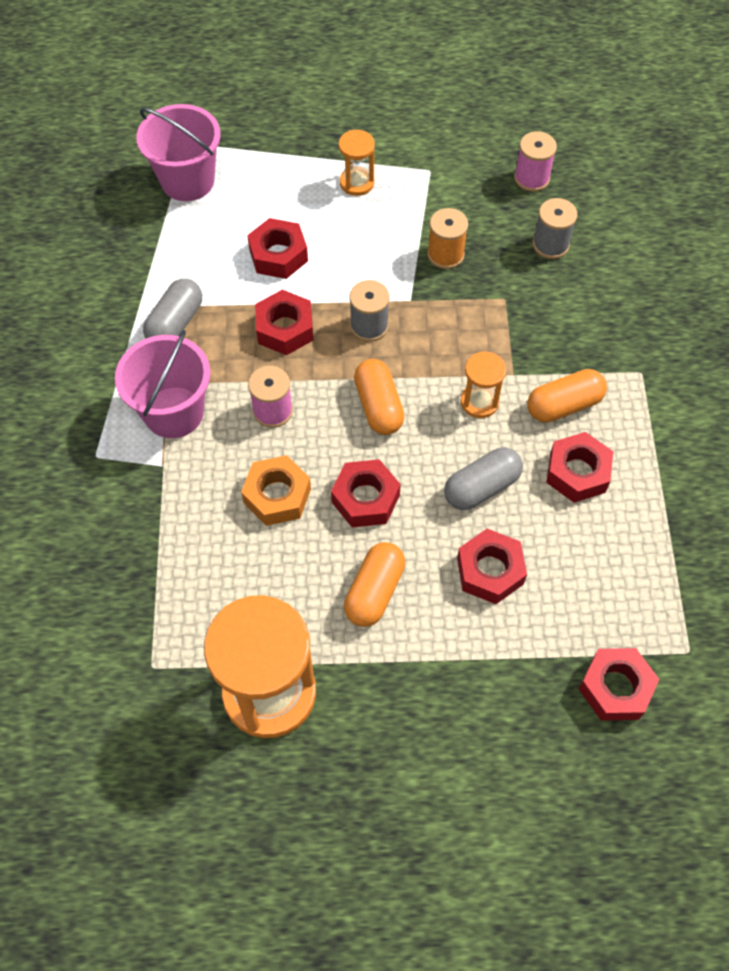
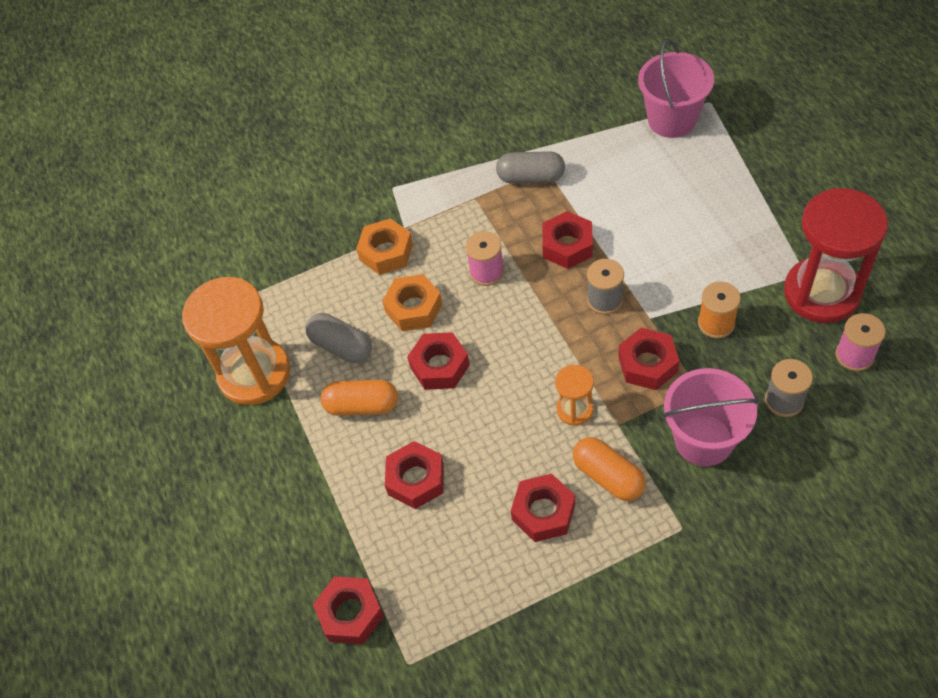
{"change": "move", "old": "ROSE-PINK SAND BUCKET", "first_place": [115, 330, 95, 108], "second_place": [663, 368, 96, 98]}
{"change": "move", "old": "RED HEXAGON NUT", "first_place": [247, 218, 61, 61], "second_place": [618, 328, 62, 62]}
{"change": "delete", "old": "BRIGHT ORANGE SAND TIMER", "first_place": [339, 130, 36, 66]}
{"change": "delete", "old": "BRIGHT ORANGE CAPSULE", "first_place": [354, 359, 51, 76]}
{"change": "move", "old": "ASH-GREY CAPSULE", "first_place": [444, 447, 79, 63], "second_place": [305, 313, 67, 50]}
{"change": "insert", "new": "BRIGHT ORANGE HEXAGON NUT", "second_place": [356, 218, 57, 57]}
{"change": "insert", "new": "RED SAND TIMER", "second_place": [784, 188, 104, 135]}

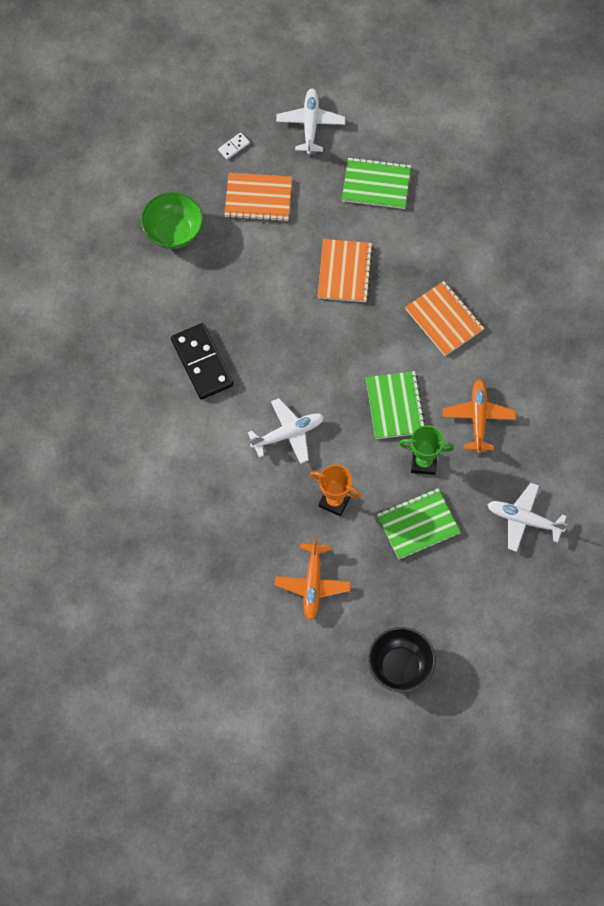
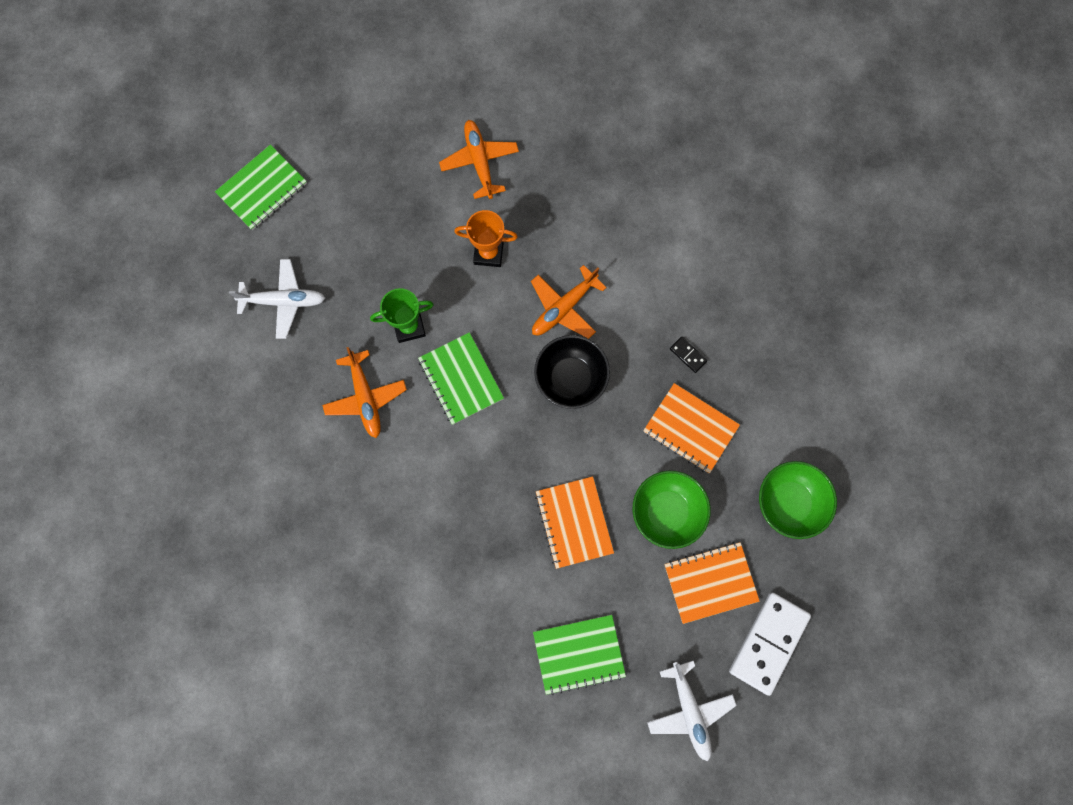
{"change": "resize", "old": "BLACK DOMINO TILE", "first_place": [171, 323, 62, 76], "second_place": [670, 337, 37, 36], "factor": 0.42}
{"change": "resize", "old": "SNOW-WHITE DOMINO TILE", "first_place": [218, 133, 32, 27], "second_place": [729, 592, 82, 104], "factor": 2.39}
{"change": "recolor", "old": "SNOW-WHITE AEROPLANE", "new": "BRIGHT ORANGE AEROPLANE", "first_place": [248, 398, 76, 66], "second_place": [531, 265, 76, 74]}
{"change": "move", "old": "BLACK SERVING BOWL", "first_place": [368, 627, 68, 66], "second_place": [534, 335, 76, 74]}
{"change": "move", "old": "EMERALD EXERCISE BOOK", "first_place": [377, 488, 83, 71], "second_place": [215, 144, 92, 86]}
{"change": "move", "old": "BRIGHT ORANGE EXERCISE BOOK", "first_place": [405, 281, 79, 75], "second_place": [643, 383, 97, 90]}
{"change": "insert", "new": "EMERALD SERVING BOWL", "second_place": [633, 471, 78, 78]}

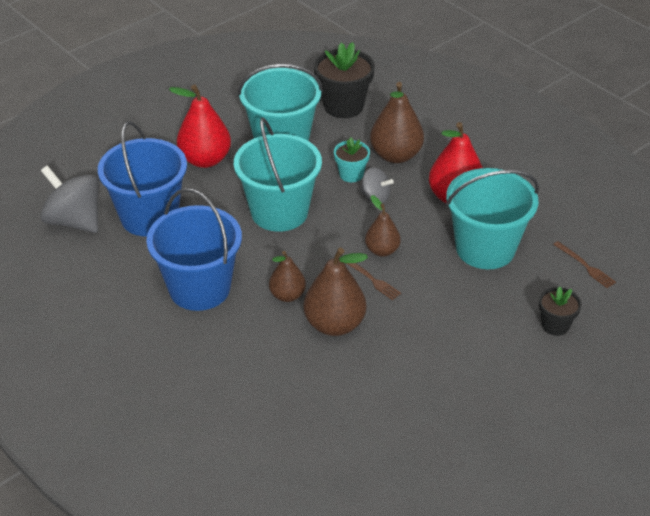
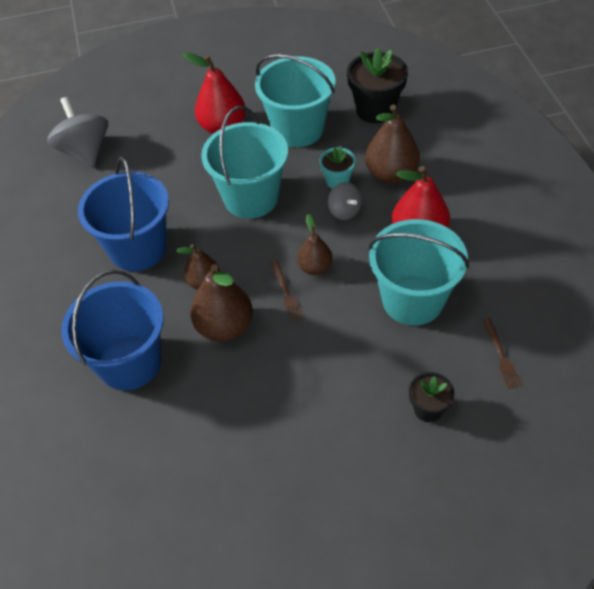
{"change": "move", "old": "COBALT SAND BUCKET", "first_place": [98, 121, 89, 115], "second_place": [61, 270, 103, 121]}

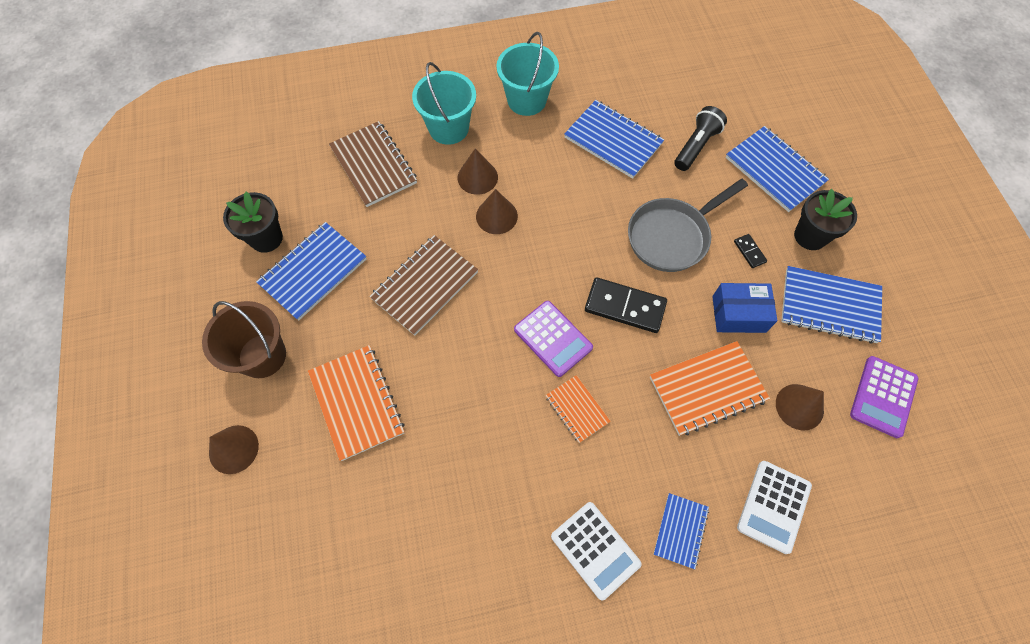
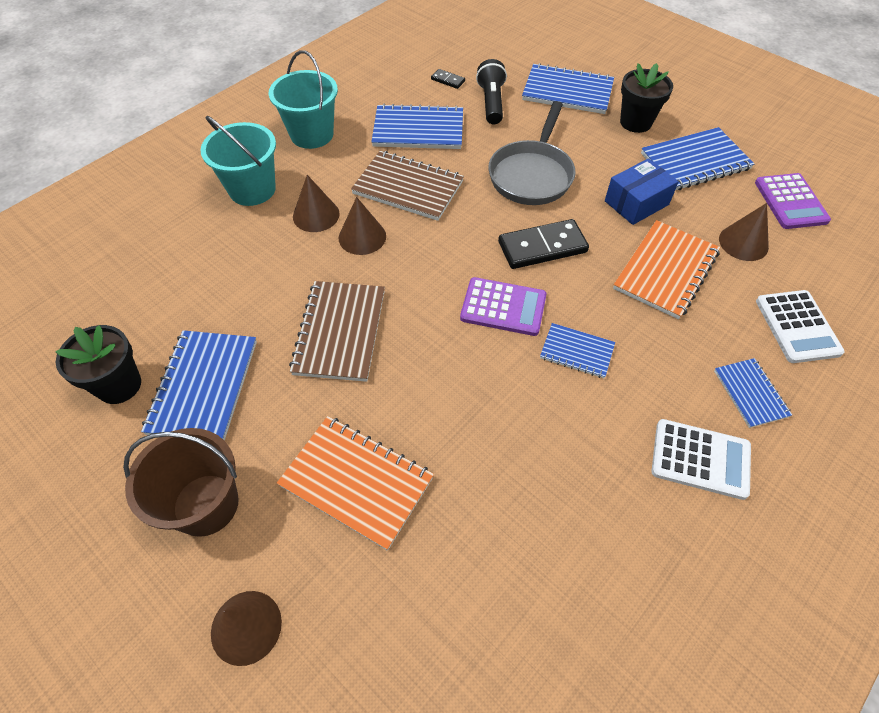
{"change": "move", "old": "RUSSET EXERCISE BOOK", "first_place": [329, 121, 88, 86], "second_place": [351, 151, 113, 70]}
{"change": "recolor", "old": "BRIGHT ORANGE EXERCISE BOOK", "new": "COBALT EXERCISE BOOK", "first_place": [545, 375, 66, 68], "second_place": [540, 323, 75, 55]}
{"change": "move", "old": "BLACK DOMINO TILE", "first_place": [734, 234, 33, 34], "second_place": [431, 69, 34, 20]}

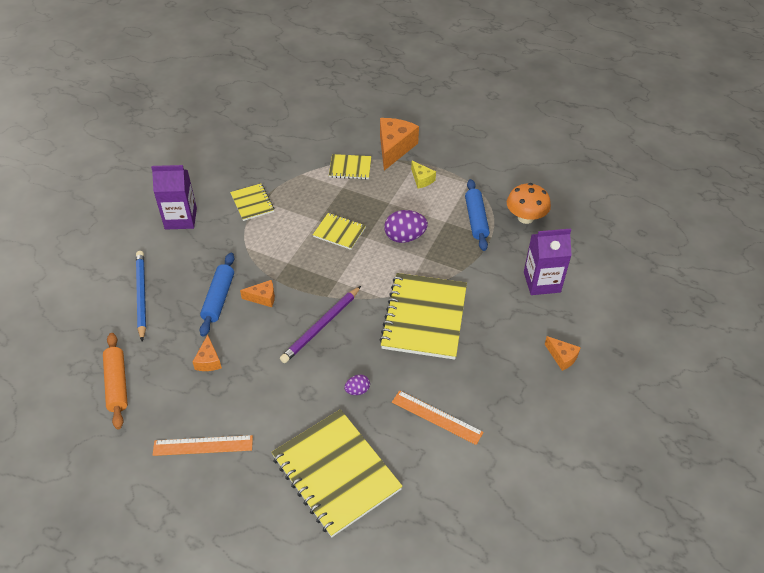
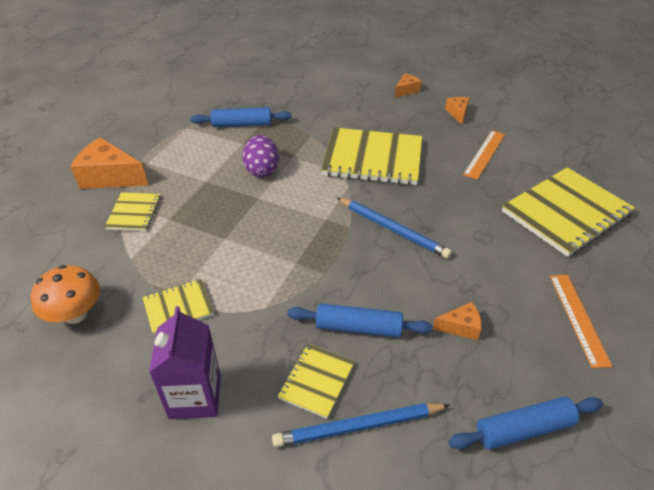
{"change": "recolor", "old": "BRIGHT ORANGE PASTRY ROLLER", "new": "COBALT PASTRY ROLLER", "first_place": [103, 333, 25, 96], "second_place": [449, 397, 154, 53]}
{"change": "move", "old": "BRIGHT ORANGE CHEESE WEDGE", "first_place": [240, 280, 35, 27], "second_place": [445, 97, 24, 27]}
{"change": "recolor", "old": "ROYAL PURPLE WOODEN PENCIL", "new": "COBALT WOODEN PENCIL", "first_place": [280, 286, 81, 77], "second_place": [337, 197, 115, 61]}
{"change": "move", "old": "BRIGHT YELLOW EXERCISE BOOK", "first_place": [313, 213, 53, 37], "second_place": [278, 344, 77, 75]}
{"change": "delete", "old": "ROYAL PURPLE TOY EGG", "first_place": [344, 375, 26, 20]}
{"change": "delete", "old": "BRIGHT YELLOW CHEESE WEDGE", "first_place": [411, 161, 25, 27]}
{"change": "move", "old": "BRIGHT ORANGE TOADSTOOL", "first_place": [507, 183, 44, 41], "second_place": [31, 265, 69, 59]}
{"change": "delete", "old": "ROYAL PURPLE MILK CARTON", "first_place": [524, 229, 48, 66]}

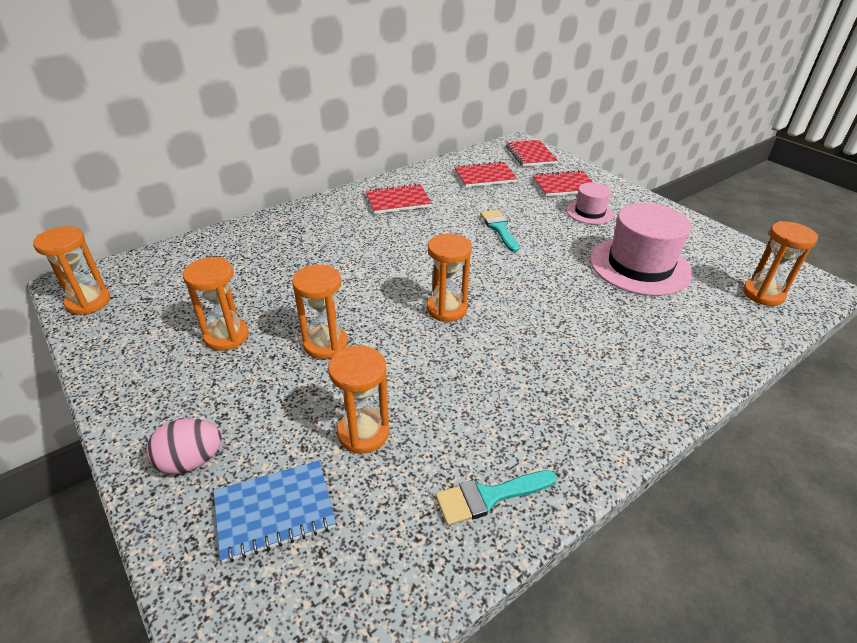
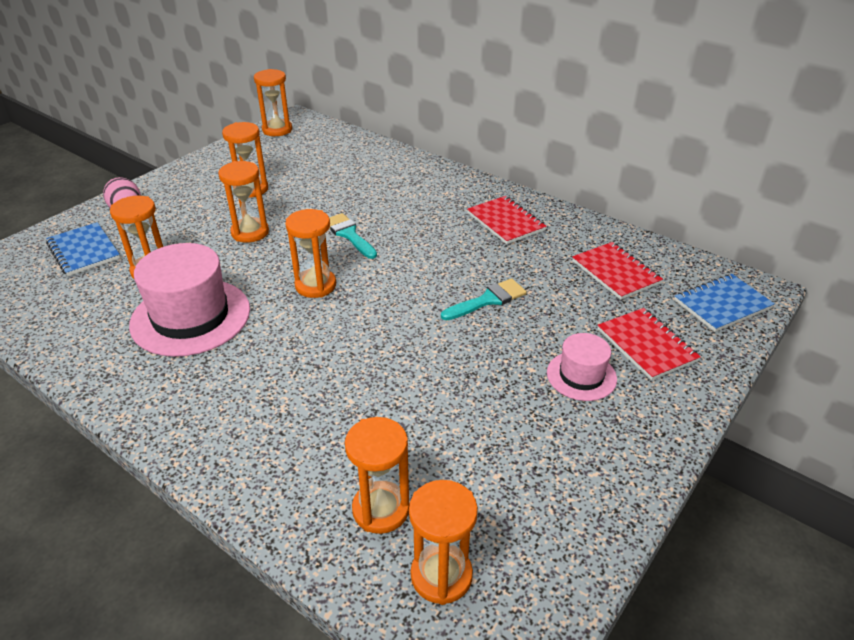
{"change": "move", "old": "TEAL BRUSH", "first_place": [435, 470, 122, 56], "second_place": [329, 213, 48, 46]}
{"change": "recolor", "old": "RED EXERCISE BOOK", "new": "COBALT EXERCISE BOOK", "first_place": [506, 140, 52, 27], "second_place": [675, 274, 100, 58]}
{"change": "move", "old": "ROSE-PINK TALL HAT", "first_place": [590, 203, 103, 93], "second_place": [129, 243, 121, 114]}
{"change": "insert", "new": "BRIGHT ORANGE SAND TIMER", "second_place": [345, 417, 65, 117]}

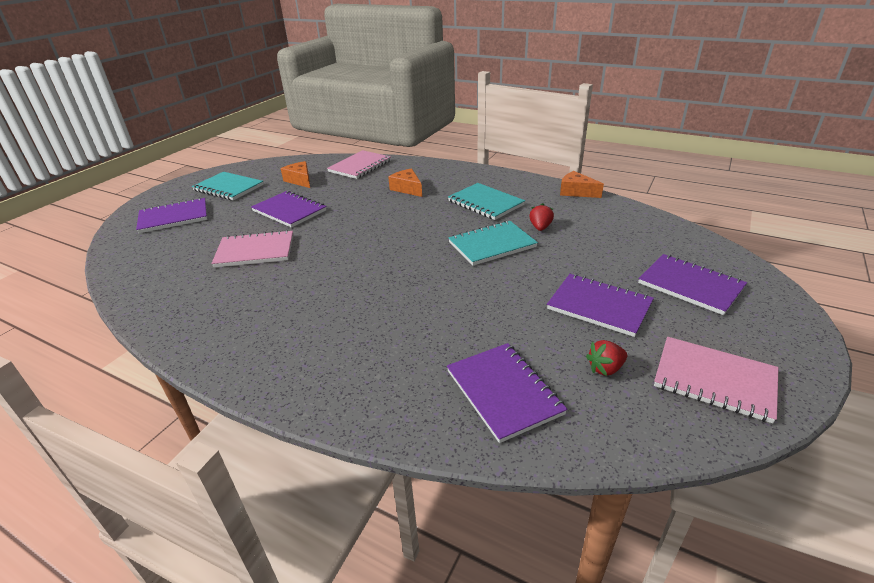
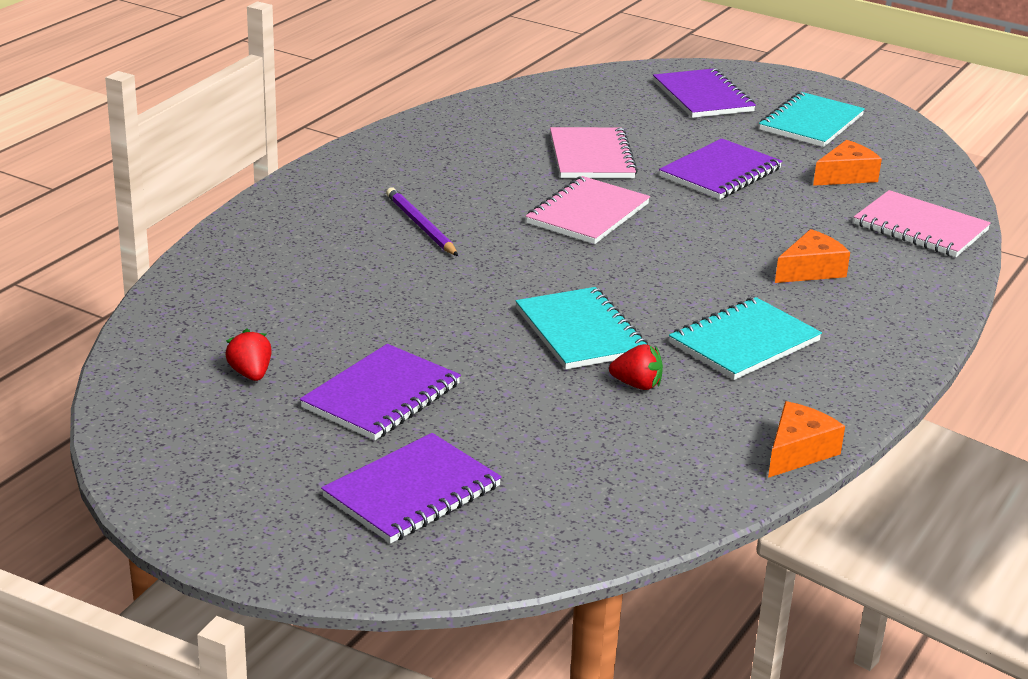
{"change": "delete", "old": "ROYAL PURPLE EXERCISE BOOK", "first_place": [447, 343, 121, 100]}
{"change": "move", "old": "ROSE-PINK EXERCISE BOOK", "first_place": [654, 337, 125, 86], "second_place": [526, 176, 124, 68]}
{"change": "insert", "new": "ROYAL PURPLE WOODEN PENCIL", "second_place": [386, 187, 72, 69]}

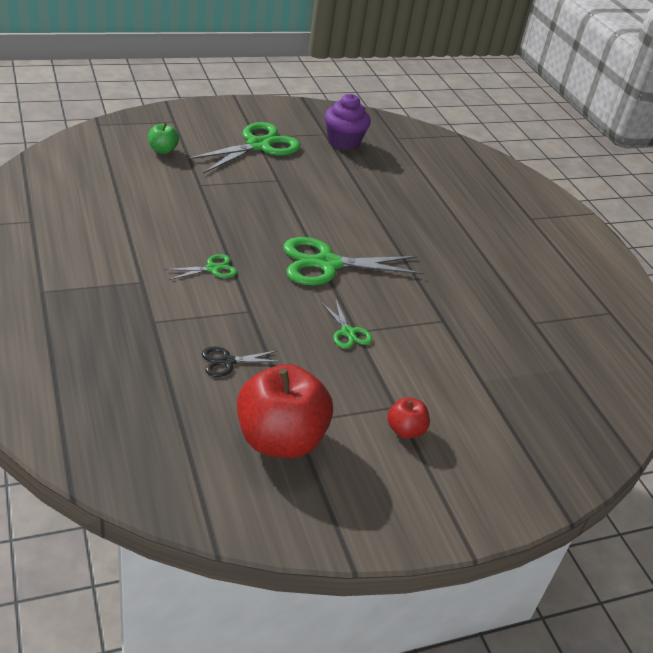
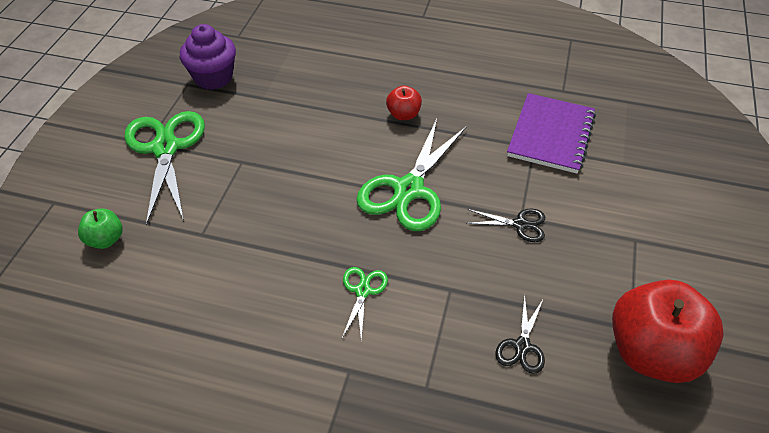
{"change": "recolor", "old": "EMERALD SCISSORS", "new": "BLACK SCISSORS", "first_place": [321, 300, 51, 49], "second_place": [466, 209, 79, 33]}
{"change": "move", "old": "RED TOY APPLE", "first_place": [387, 397, 43, 42], "second_place": [386, 85, 36, 35]}
{"change": "insert", "new": "ROYAL PURPLE EXERCISE BOOK", "second_place": [507, 93, 89, 81]}

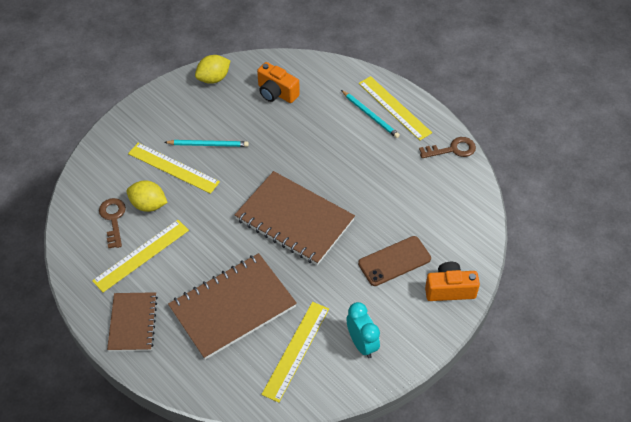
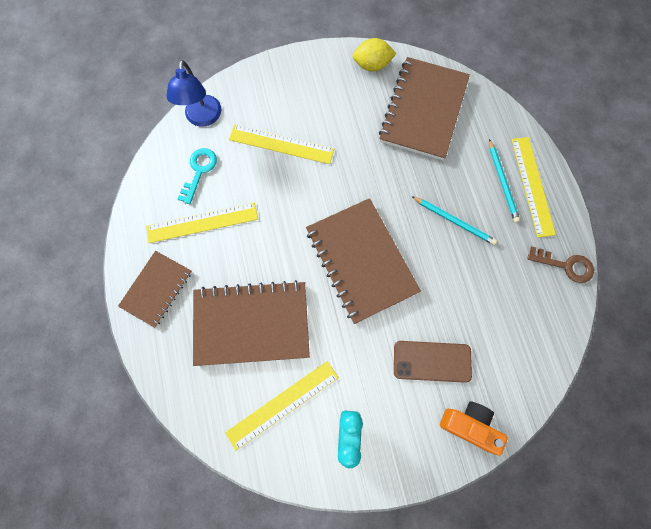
{"change": "recolor", "old": "RUSSET DOOR KEY", "new": "TEAL DOOR KEY", "first_place": [99, 198, 27, 50], "second_place": [178, 148, 39, 56]}
{"change": "delete", "old": "BRIGHT YELLOW CITRUS FRUIT", "first_place": [127, 180, 41, 32]}
{"change": "rotate", "old": "BRIGHT YELLOW RULER", "first_place": [128, 143, 92, 51], "second_place": [229, 125, 105, 39], "degrees": -45}
{"change": "move", "old": "TEAL WOODEN PENCIL", "first_place": [164, 140, 85, 7], "second_place": [411, 196, 86, 49]}
{"change": "replace", "old": "BRIGHT ORANGE COMPACT CAMERA", "new": "RUSSET EXERCISE BOOK", "first_place": [257, 62, 43, 41], "second_place": [379, 57, 91, 103]}
{"change": "insert", "new": "COBALT LAMP", "second_place": [166, 60, 55, 67]}

